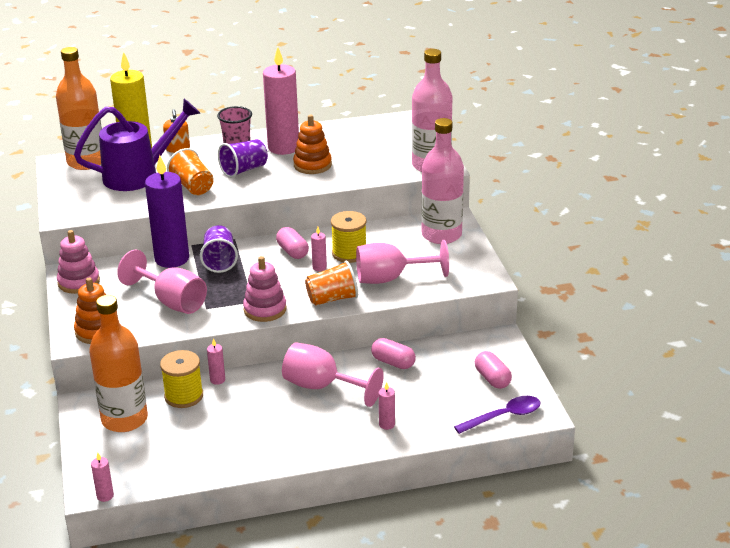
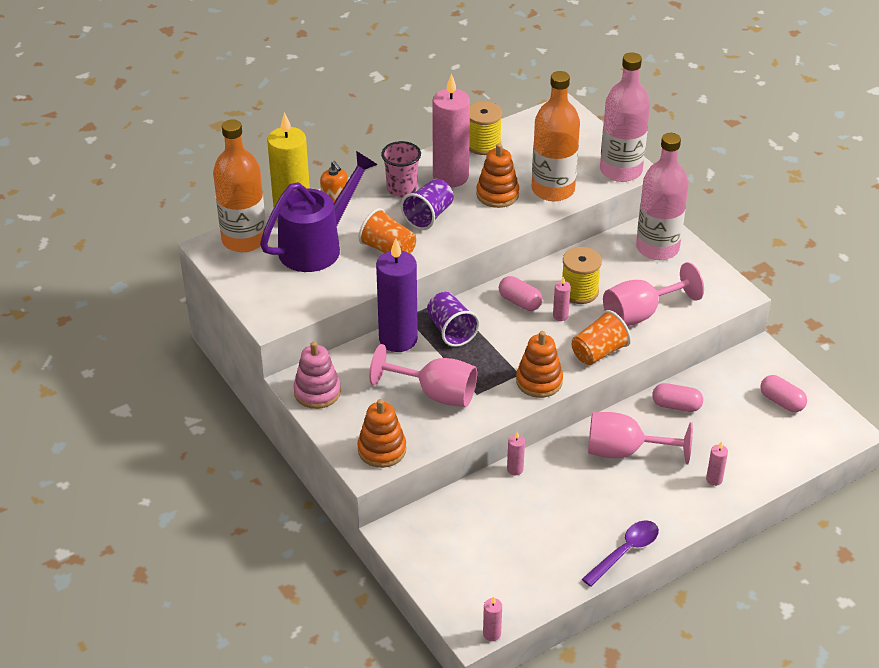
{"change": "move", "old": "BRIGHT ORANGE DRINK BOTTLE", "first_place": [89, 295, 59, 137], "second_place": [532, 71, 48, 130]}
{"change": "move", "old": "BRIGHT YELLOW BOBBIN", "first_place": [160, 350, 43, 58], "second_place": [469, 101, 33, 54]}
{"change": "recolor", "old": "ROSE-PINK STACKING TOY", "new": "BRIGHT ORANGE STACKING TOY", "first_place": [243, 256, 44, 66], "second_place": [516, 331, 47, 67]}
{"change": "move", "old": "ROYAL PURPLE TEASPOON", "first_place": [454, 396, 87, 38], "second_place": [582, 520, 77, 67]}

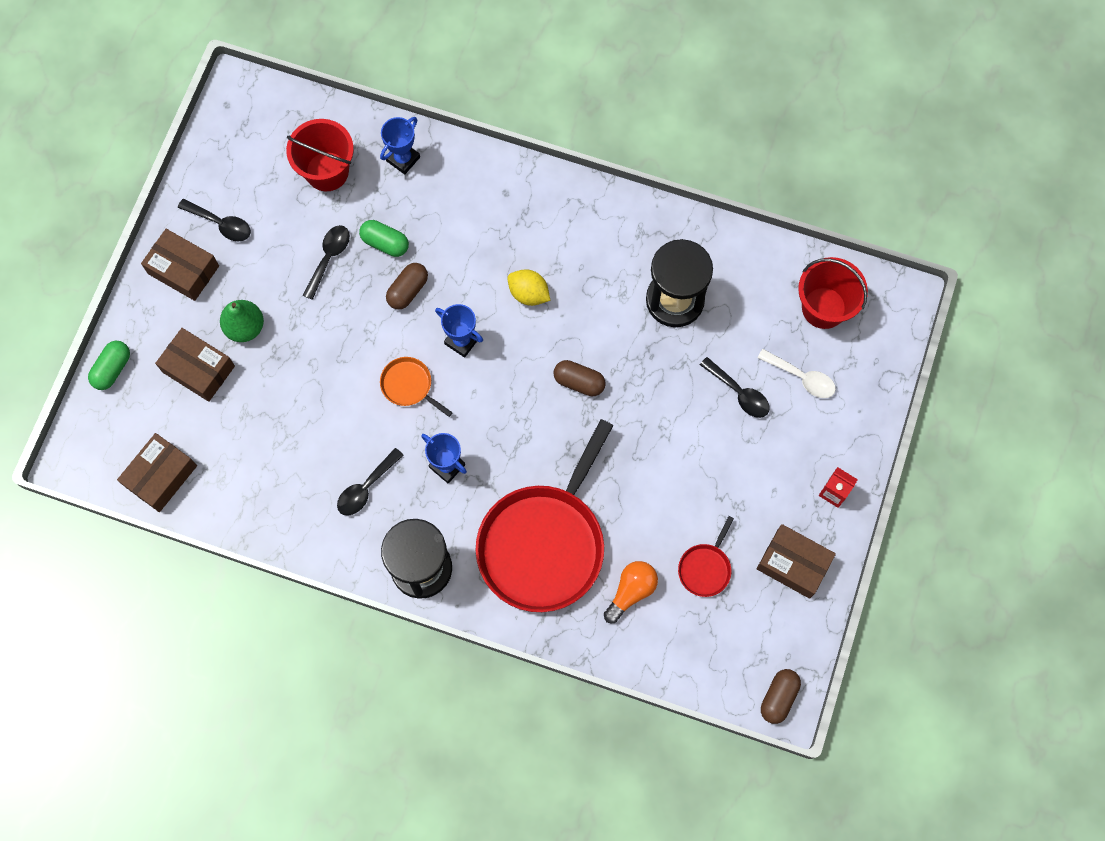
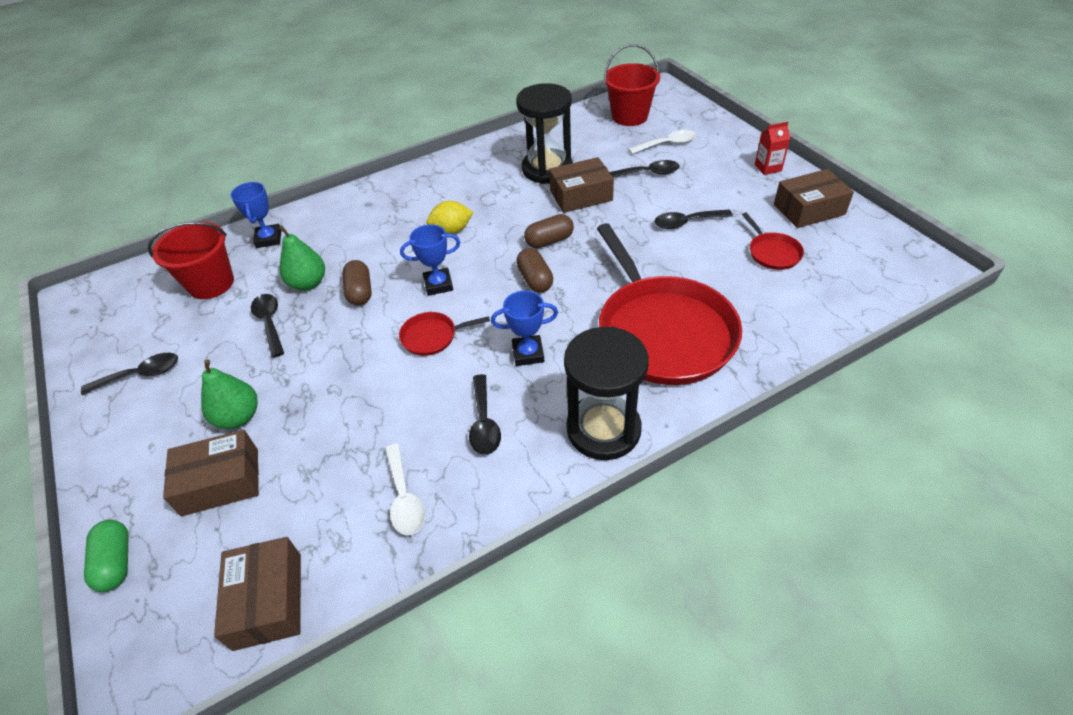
{"change": "move", "old": "RUSSET PACKAGE", "first_place": [141, 229, 78, 72], "second_place": [549, 157, 65, 56]}
{"change": "replace", "old": "EMERALD CAPSULE", "new": "EMERALD TOY PEAR", "first_place": [359, 220, 50, 37], "second_place": [279, 225, 46, 66]}
{"change": "recolor", "old": "BRIGHT ORANGE PAN", "new": "RED PAN", "first_place": [380, 357, 73, 60], "second_place": [399, 312, 91, 44]}
{"change": "delete", "old": "BRIGHT ORANGE LIGHTBULB", "first_place": [604, 561, 54, 62]}
{"change": "move", "old": "RUSSET CAPSULE", "first_place": [761, 669, 40, 55], "second_place": [516, 248, 37, 45]}
{"change": "insert", "new": "SNOW-WHITE TEASPOON", "second_place": [385, 444, 40, 91]}
{"change": "insert", "new": "BLACK TEASPOON", "second_place": [654, 210, 79, 19]}

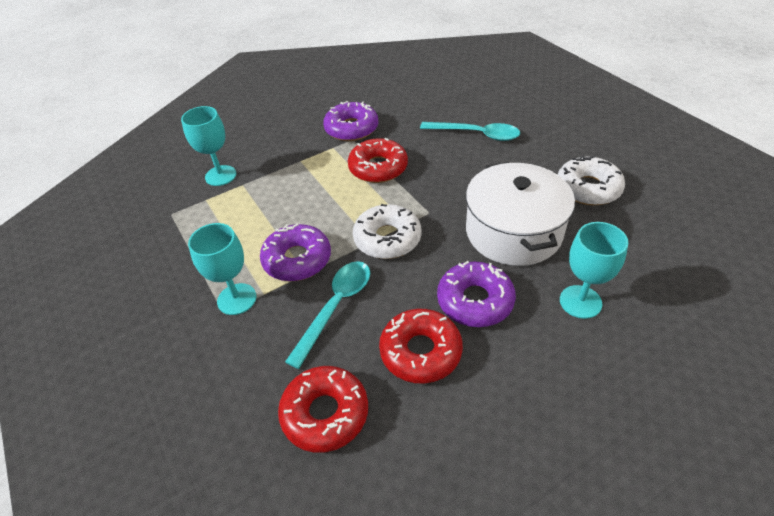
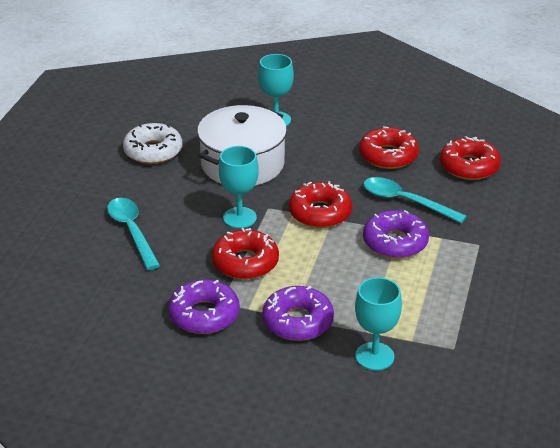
{"change": "move", "old": "TEAL CHALICE", "first_place": [188, 223, 68, 92], "second_place": [219, 146, 40, 82]}
{"change": "rotate", "old": "TEAL TEASPOON", "first_place": [285, 261, 85, 108], "second_place": [363, 177, 104, 46], "degrees": 45}
{"change": "recolor", "old": "SNOW-WHITE DOUGHNUT", "new": "RED DOUGHNUT", "first_place": [353, 204, 69, 55], "second_place": [289, 181, 63, 47]}
{"change": "move", "old": "ROYAL PURPLE DOUGHNUT", "first_place": [437, 261, 79, 66], "second_place": [262, 286, 72, 55]}

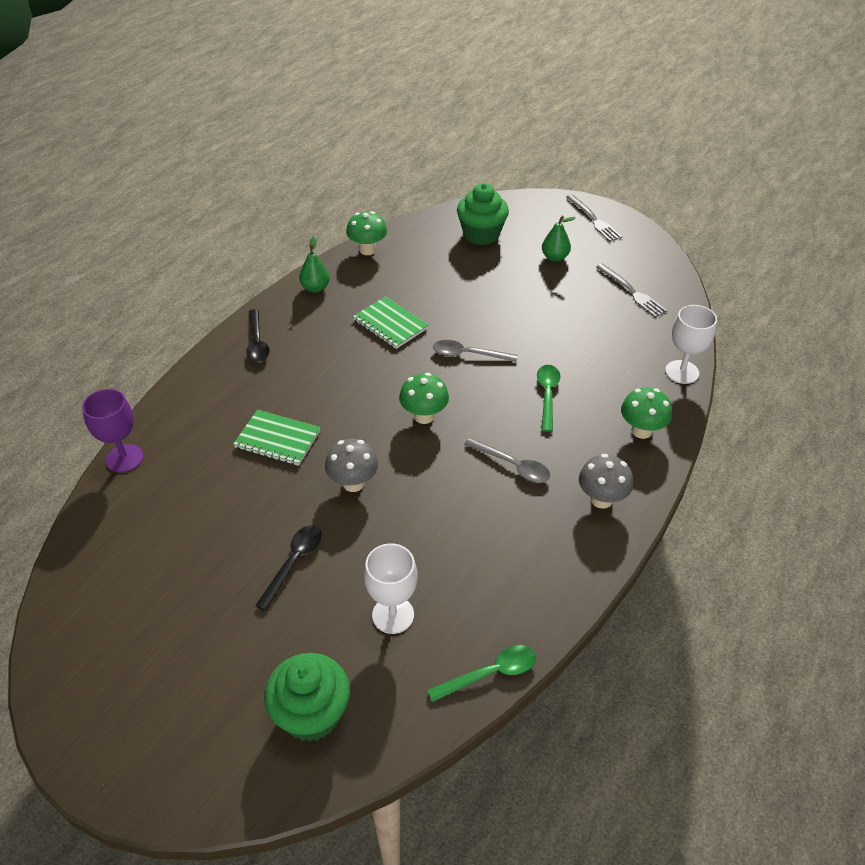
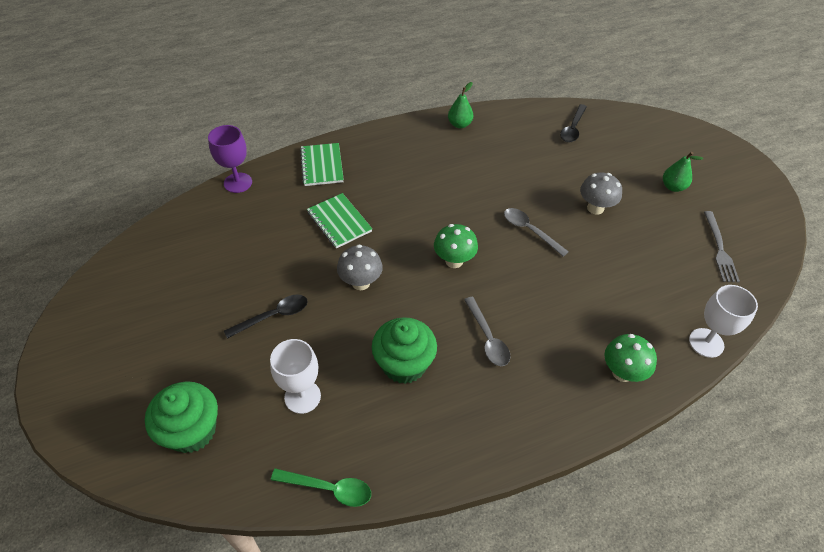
{"change": "move", "old": "BLACK TEASPOON", "first_place": [246, 309, 24, 53], "second_place": [560, 104, 27, 39]}
{"change": "delete", "old": "EMERALD TOADSTOOL", "first_place": [346, 211, 41, 44]}
{"change": "move", "old": "EMERALD EXERCISE BOOK", "first_place": [353, 296, 76, 53], "second_place": [300, 143, 44, 43]}
{"change": "move", "old": "EMERALD MUFFIN", "first_place": [457, 183, 52, 62], "second_place": [372, 317, 65, 67]}
{"change": "delete", "old": "EMERALD TEASPOON", "first_place": [537, 365, 23, 67]}
{"change": "delete", "old": "ASH-GREY TABLE FORK", "first_place": [566, 194, 56, 47]}
{"change": "move", "old": "ASH-GREY TOADSTOOL", "first_place": [579, 454, 54, 55], "second_place": [580, 173, 42, 42]}

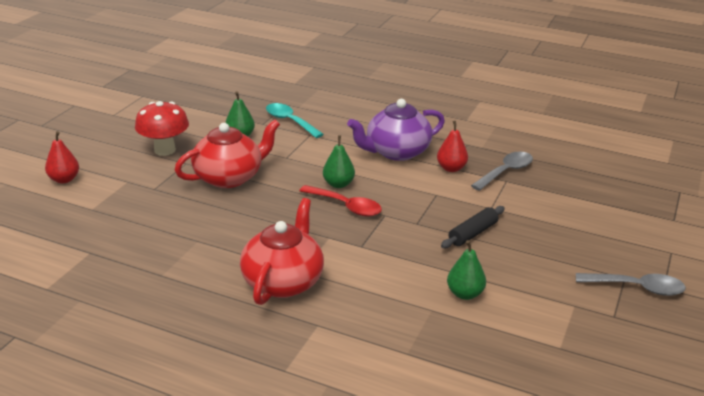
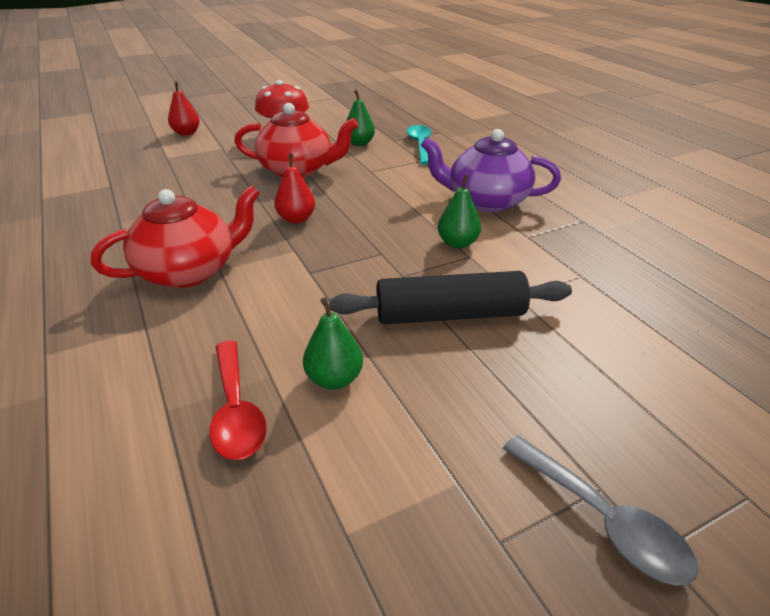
{"change": "move", "old": "RED TEASPOON", "first_place": [299, 185, 83, 31], "second_place": [209, 341, 58, 119]}
{"change": "move", "old": "EMERALD TOY PEAR", "first_place": [323, 135, 32, 53], "second_place": [438, 175, 43, 74]}
{"change": "move", "old": "RED TOY PEAR", "first_place": [437, 121, 31, 51], "second_place": [274, 154, 41, 70]}
{"change": "resize", "old": "BLACK PASTRY ROLLER", "first_place": [441, 206, 64, 42], "second_place": [329, 271, 243, 54], "factor": 1.67}
{"change": "delete", "old": "ASH-GREY TEASPOON", "first_place": [471, 151, 62, 40]}

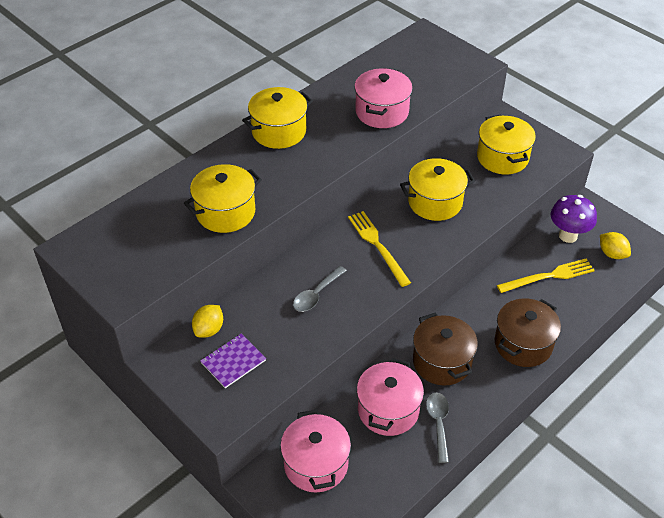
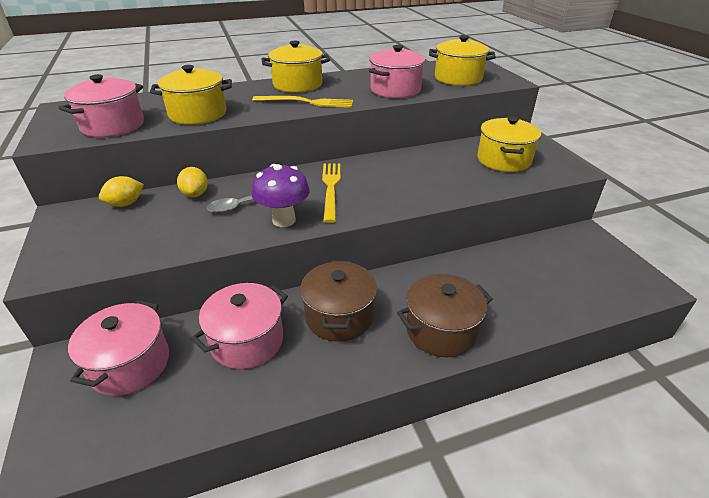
{"change": "delete", "old": "ROYAL PURPLE EXERCISE BOOK", "first_place": [200, 334, 66, 54]}
{"change": "move", "old": "BRIGHT YELLOW STOCKPOT", "first_place": [400, 158, 75, 63], "second_place": [429, 35, 67, 51]}
{"change": "delete", "old": "ASH-GREY TEASPOON", "first_place": [426, 393, 23, 70]}
{"change": "move", "old": "BRIGHT YELLOW TABLE FORK", "first_place": [497, 259, 98, 34], "second_place": [252, 96, 101, 12]}
{"change": "move", "old": "ROYAL PURPLE TOADSTOOL", "first_place": [551, 195, 46, 48], "second_place": [251, 164, 59, 63]}
{"change": "move", "old": "BRIGHT YELLOW CITRUS FRUIT", "first_place": [600, 232, 31, 27], "second_place": [177, 167, 31, 30]}
{"change": "insert", "new": "ROSE-PINK STOCKPOT", "second_place": [59, 74, 85, 63]}

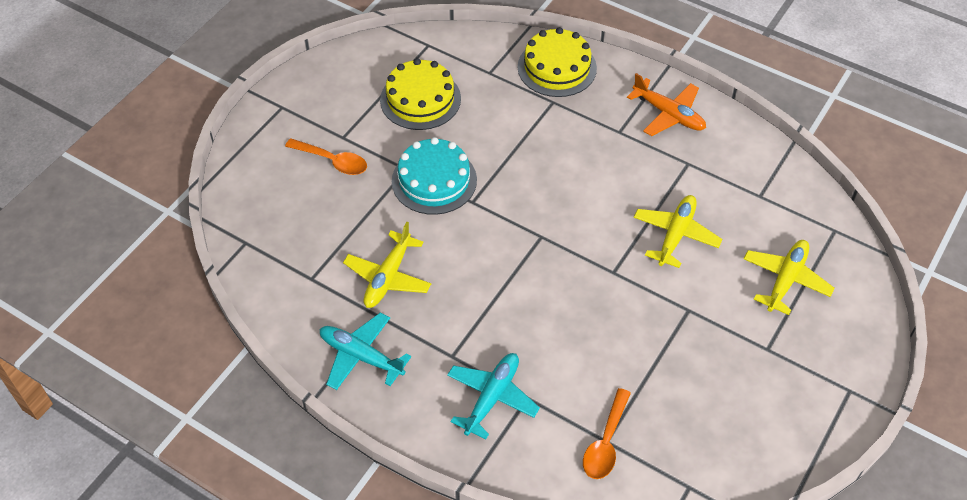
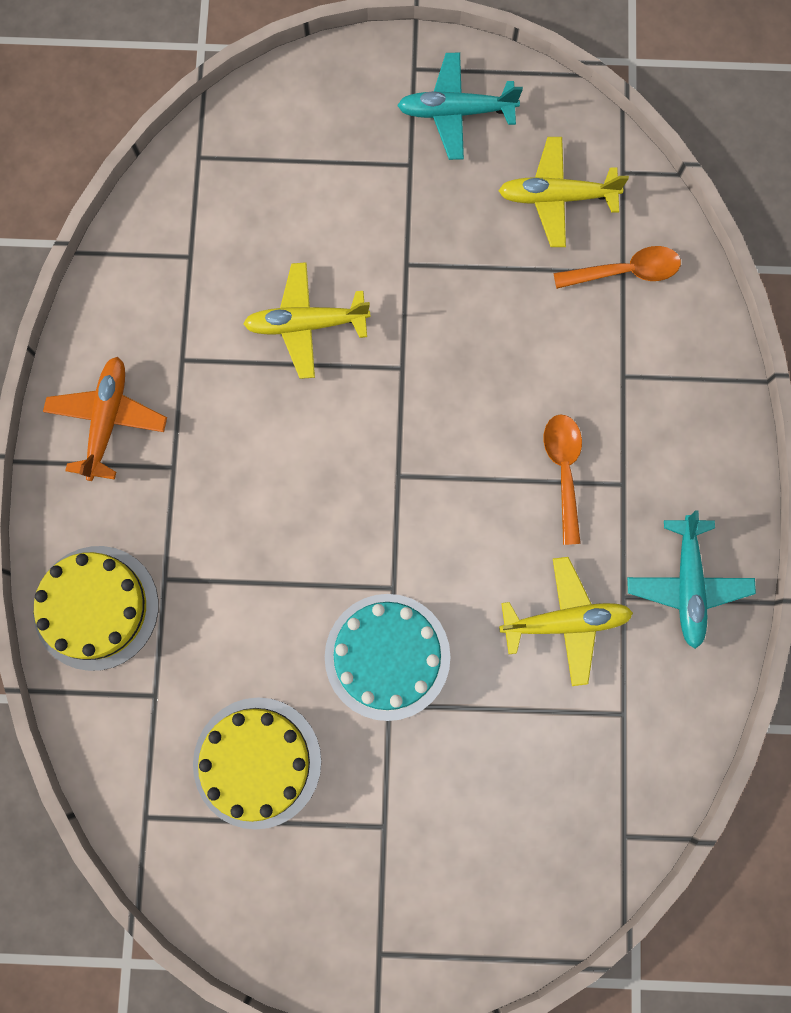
{"change": "move", "old": "BRIGHT ORANGE TEASPOON", "first_place": [285, 138, 82, 37], "second_place": [543, 414, 39, 131]}
{"change": "move", "old": "TEAL AEROPLANE", "first_place": [447, 353, 93, 87], "second_place": [397, 53, 126, 107]}
{"change": "move", "old": "BRIGHT YELLOW AEROPLANE", "first_place": [743, 240, 92, 75], "second_place": [498, 137, 131, 110]}

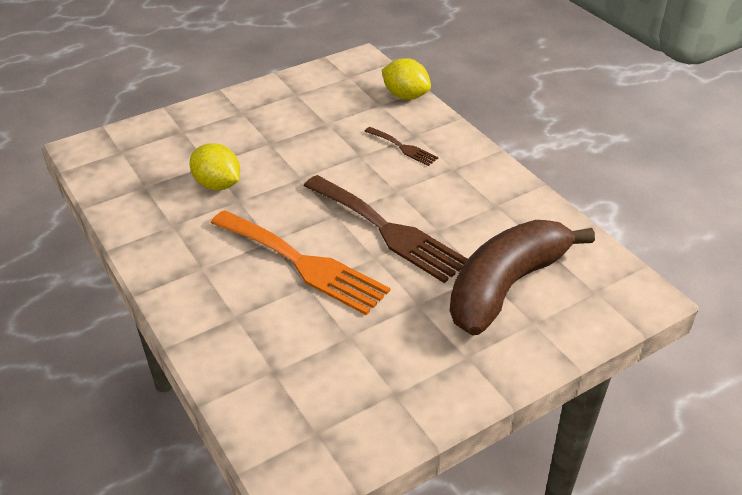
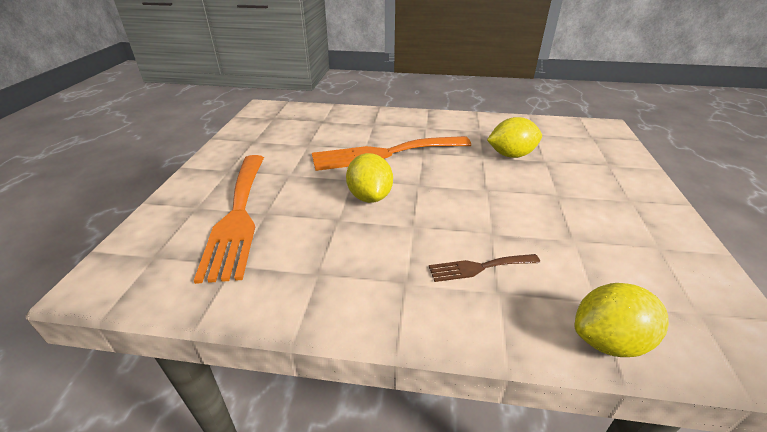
{"change": "replace", "old": "RUSSET TABLE FORK", "new": "BRIGHT YELLOW CITRUS FRUIT", "first_place": [304, 175, 164, 108], "second_place": [346, 153, 47, 50]}
{"change": "replace", "old": "RUSSET BANANA FRUIT", "new": "BRIGHT ORANGE TABLE FORK", "first_place": [450, 220, 145, 116], "second_place": [194, 155, 70, 129]}

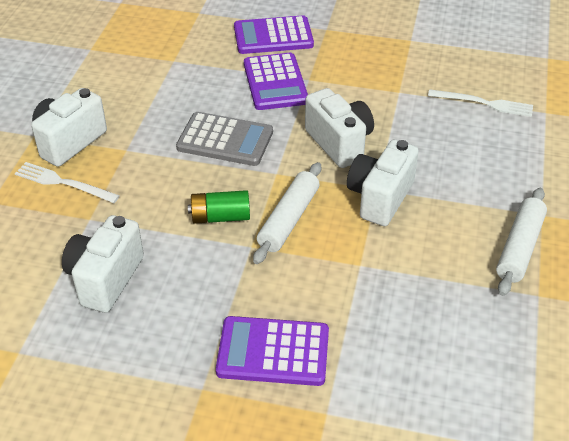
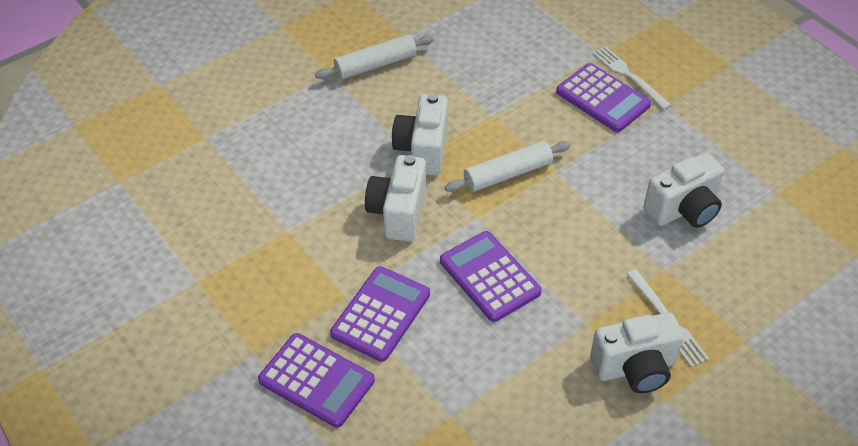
{"change": "recolor", "old": "ASH-GREY CALCULATOR", "new": "ROYAL PURPLE CALCULATOR", "first_place": [176, 112, 97, 54], "second_place": [440, 231, 102, 91]}
{"change": "delete", "old": "EMERALD POWER CELL", "first_place": [188, 190, 62, 34]}
{"change": "rotate", "old": "SNOW-WHITE COMPACT CAMERA", "first_place": [347, 140, 72, 86], "second_place": [392, 93, 56, 83], "degrees": 120}
{"change": "move", "old": "SNOW-WHITE TABLE FORK", "first_place": [428, 89, 105, 28], "second_place": [593, 46, 78, 63]}

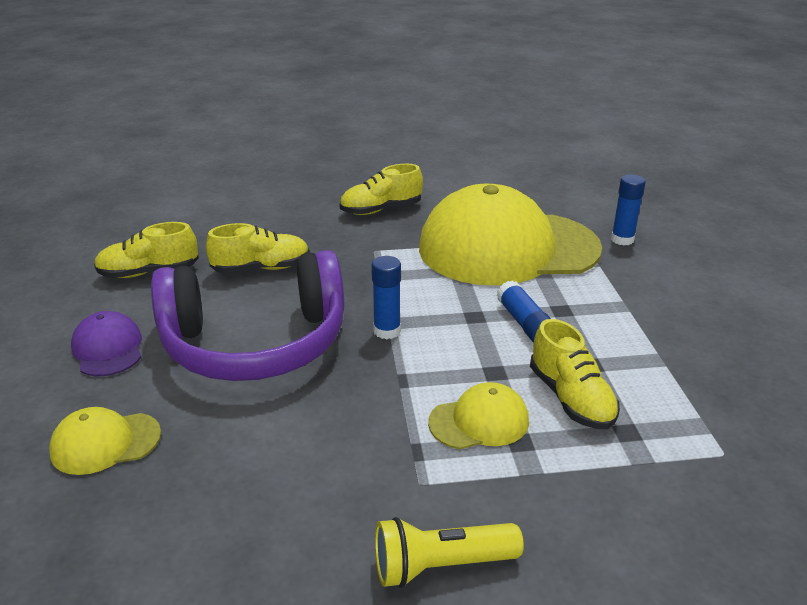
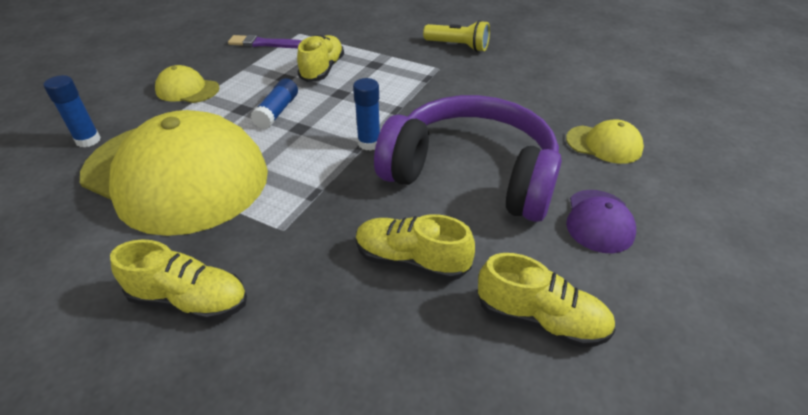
{"change": "move", "old": "BRIGHT YELLOW CAP", "first_place": [428, 382, 101, 67], "second_place": [155, 65, 64, 38]}
{"change": "insert", "new": "ROYAL PURPLE BRUSH", "second_place": [228, 35, 74, 13]}

